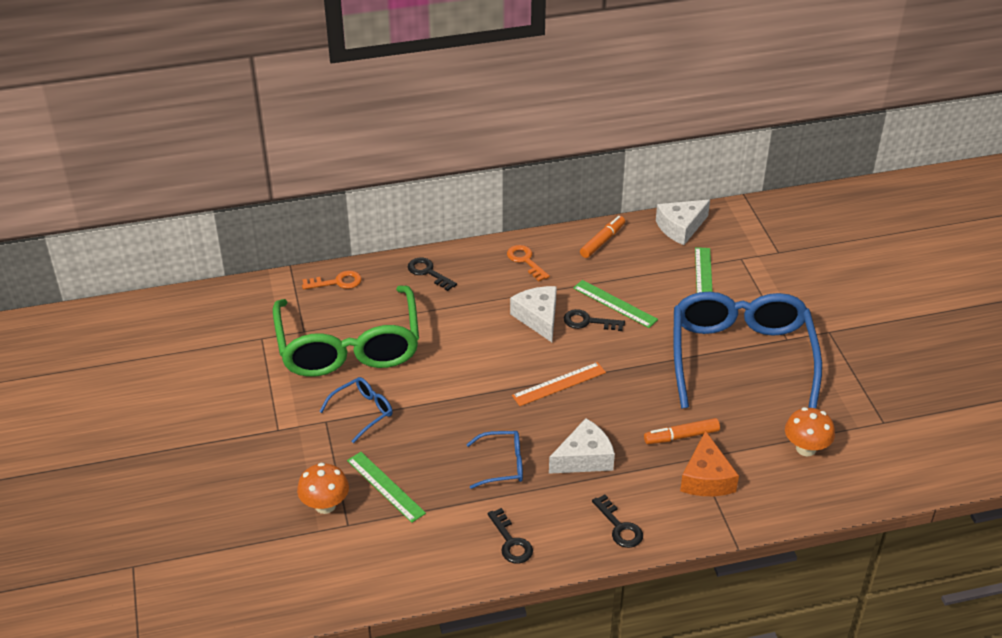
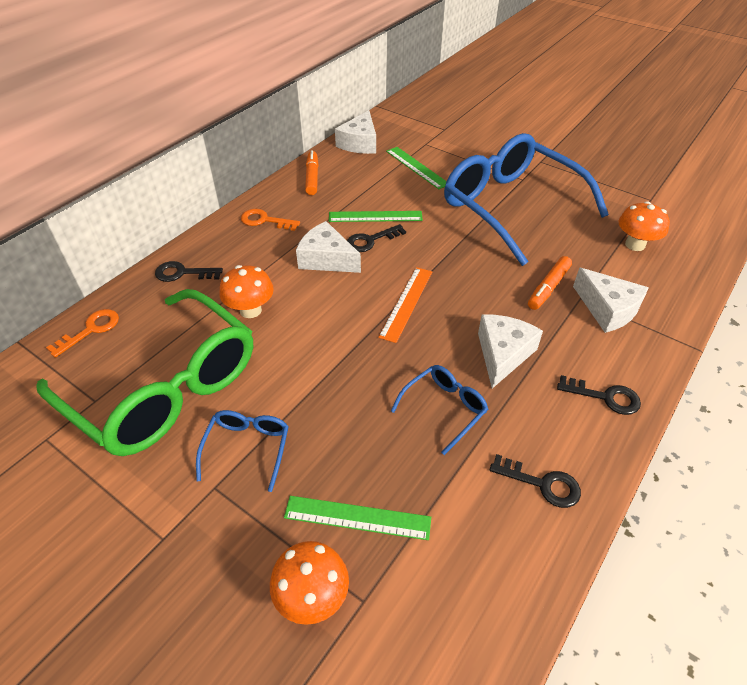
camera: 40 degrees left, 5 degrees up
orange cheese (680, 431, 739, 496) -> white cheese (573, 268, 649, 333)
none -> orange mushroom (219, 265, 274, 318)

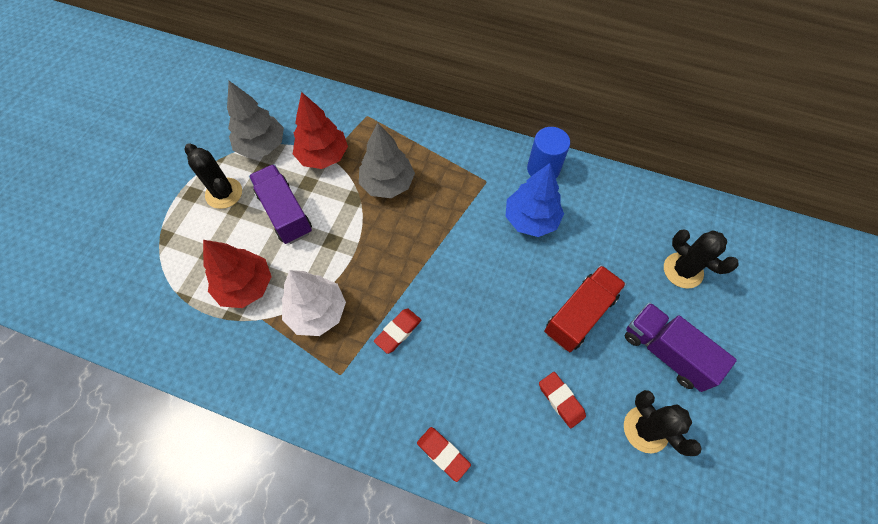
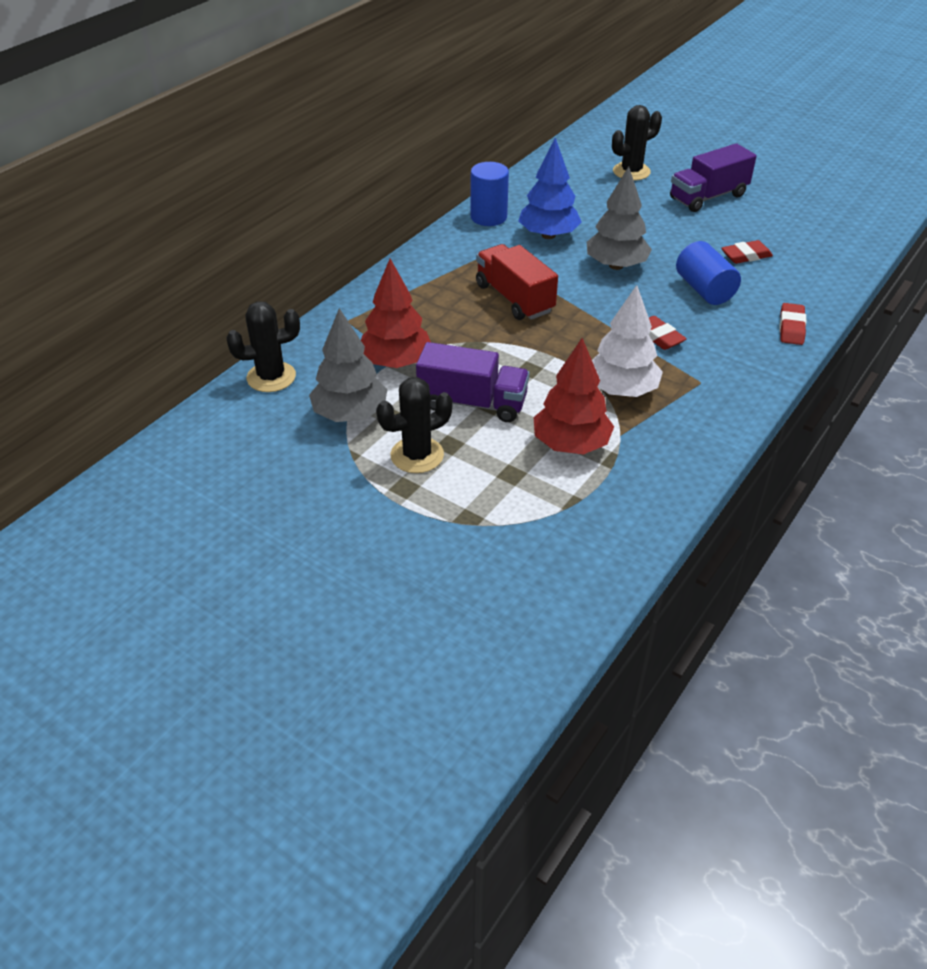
camera: 75 degrees left, 20 degrees down
purple truck (249, 164, 312, 244) -> purple truck (416, 342, 529, 422), 150 degrees counterclockwise
grey tree (359, 123, 415, 198) -> grey tree (587, 166, 652, 270), move
red eraser (417, 427, 471, 482) -> red eraser (780, 303, 806, 345), 45 degrees counterclockwise
red truck (544, 265, 626, 352) -> red truck (476, 244, 558, 320), move
black cactus (624, 390, 702, 456) -> black cactus (226, 301, 300, 392), move
none -> blue cylinder (676, 241, 741, 305)

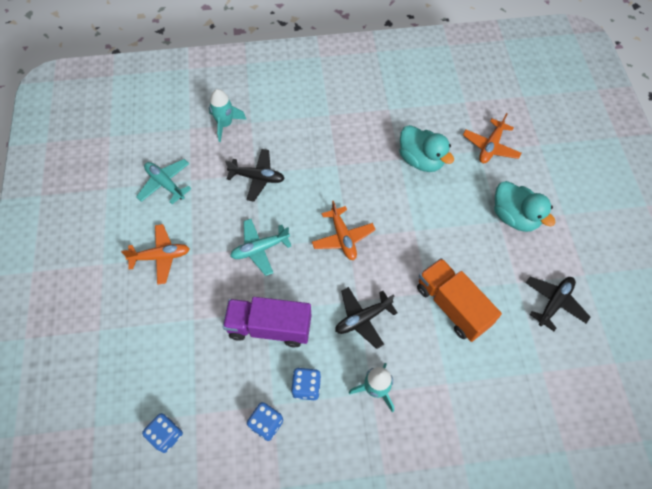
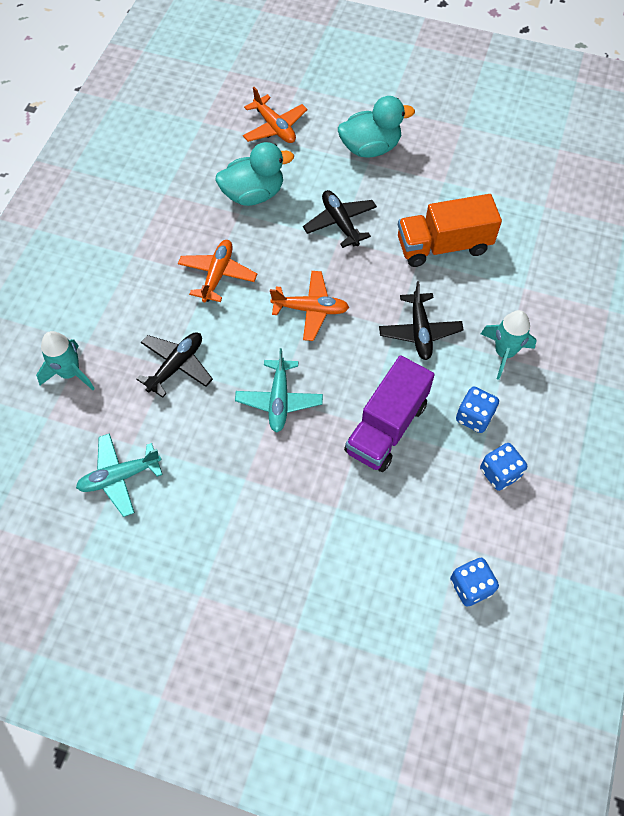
camera: 65 degrees left, 0 degrees up
orange plane (121, 224, 189, 285) -> orange plane (178, 240, 257, 302), move
black plane (526, 277, 590, 331) -> black plane (303, 190, 377, 248), move

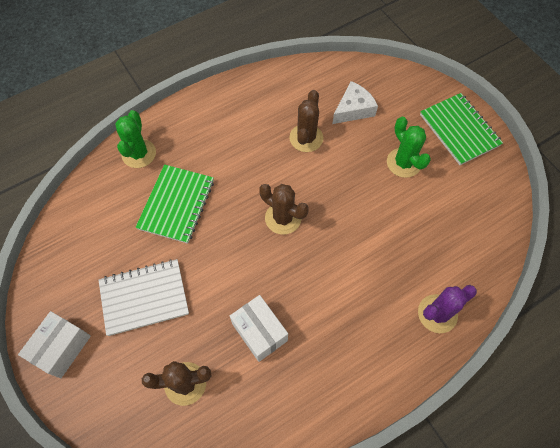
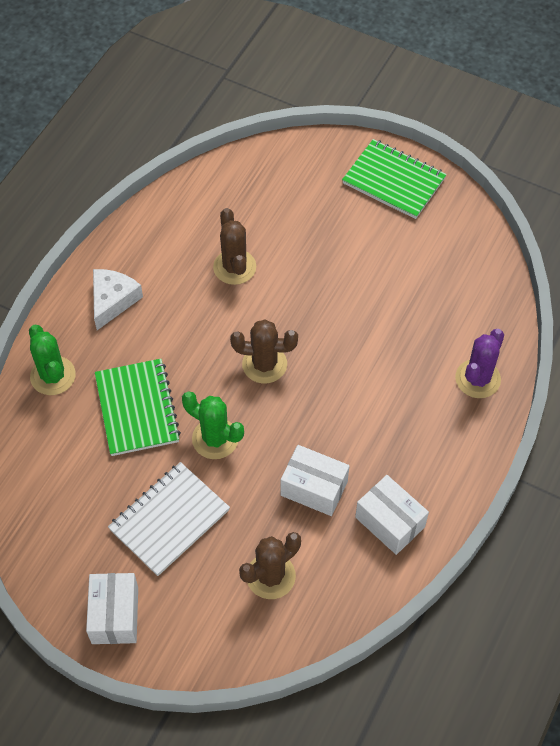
camera: 30 degrees left, 5 degrees down
white cheese (332, 81, 378, 124) -> white cheese (93, 269, 143, 330), move
green cactus (387, 117, 431, 178) -> green cactus (182, 391, 244, 459), move
none -> white box (355, 475, 429, 555)

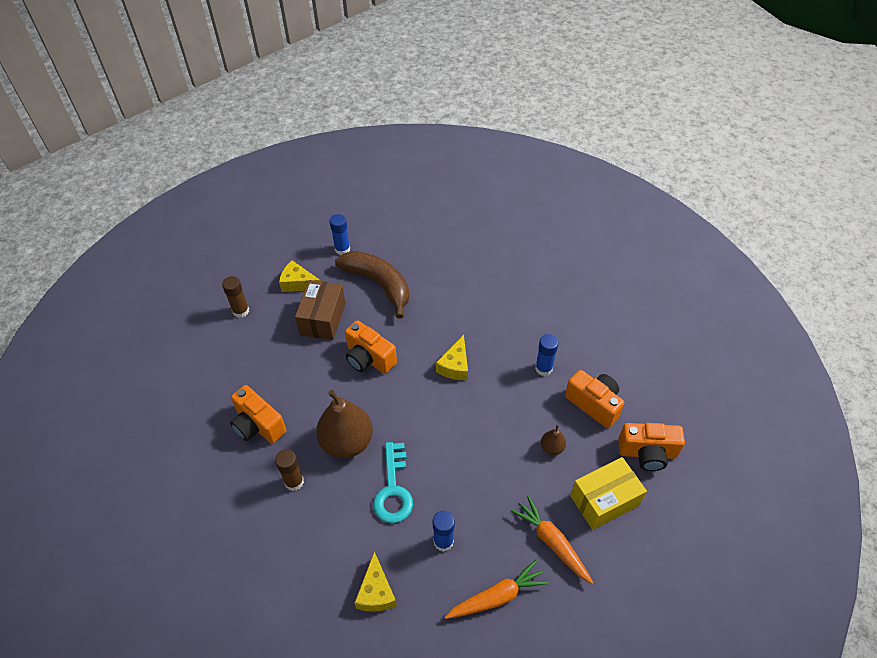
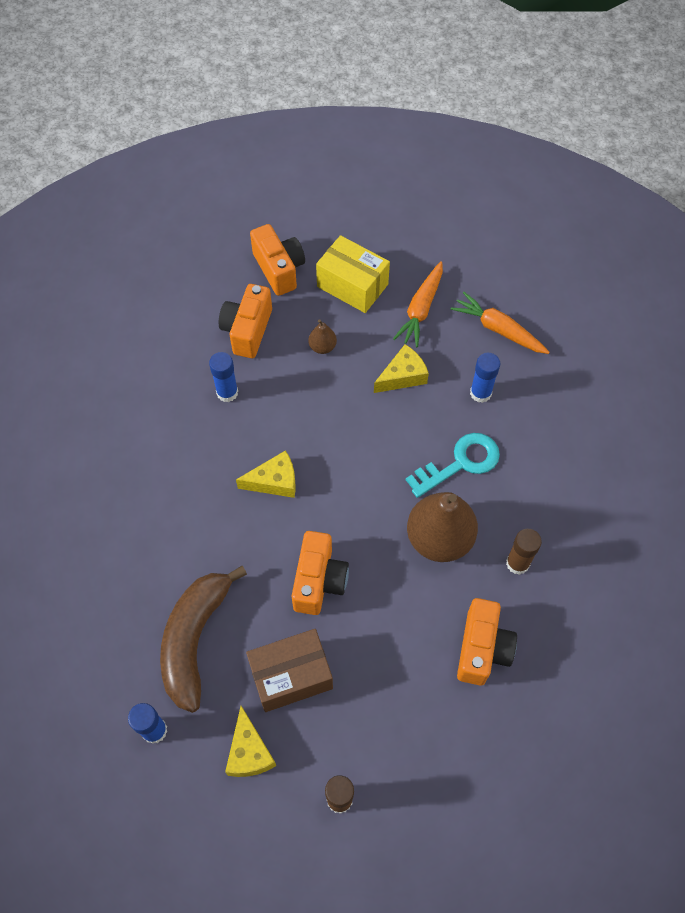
camera: 120 degrees left, 10 degrees up
yellow cheese (355, 551, 397, 612) -> yellow cheese (374, 344, 429, 393), move

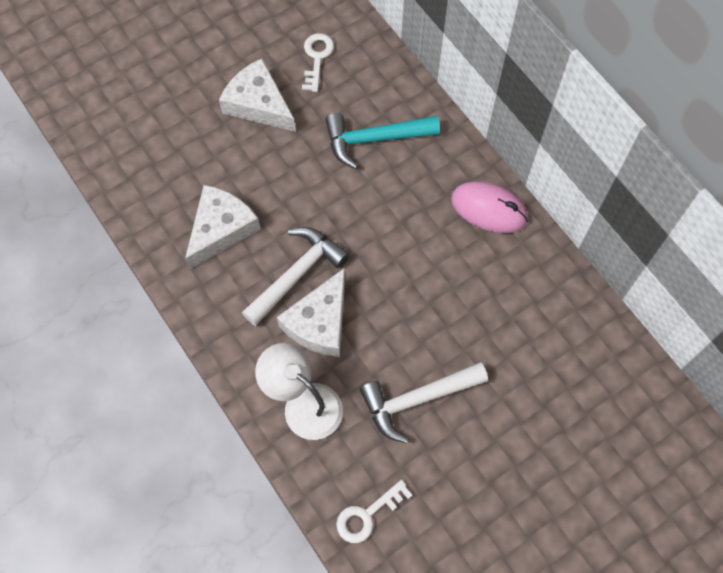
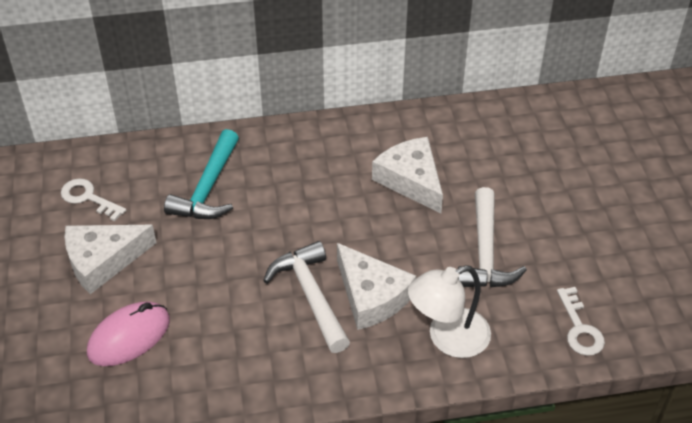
camera: 65 degrees left, 20 degrees down
white cheese (185, 185, 261, 269) -> white cheese (372, 137, 443, 214), move
pink mouse (451, 181, 528, 233) -> pink mouse (87, 301, 170, 366), move

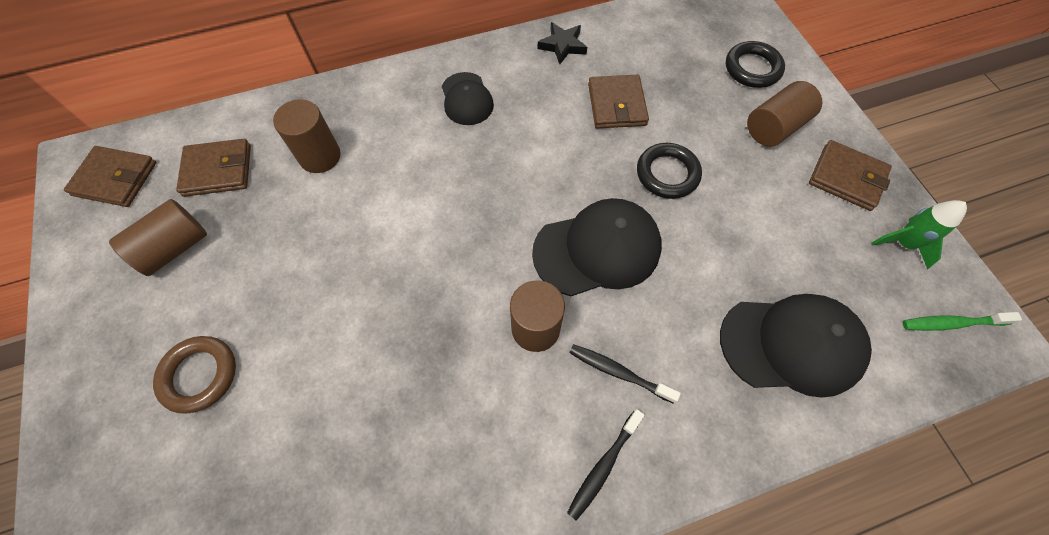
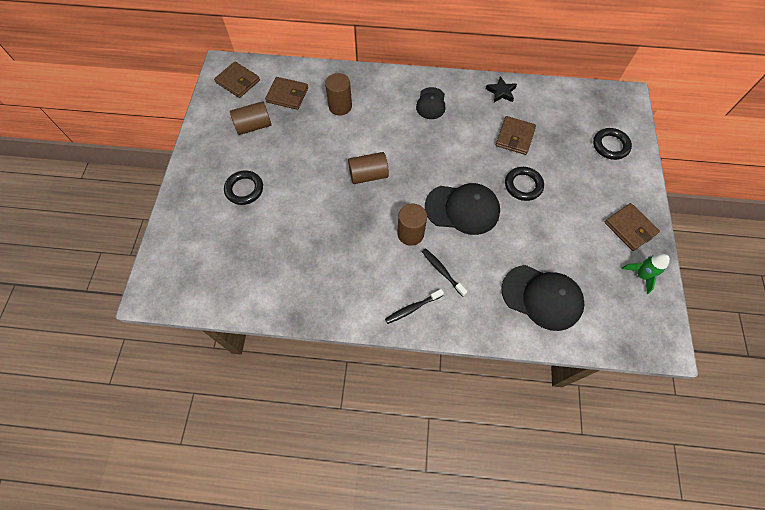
camera: 25 degrees right, 0 degrees up
brown ring (153, 336, 236, 414) -> black ring (224, 170, 263, 205)
brown cylinder (747, 81, 822, 147) -> brown cylinder (348, 152, 389, 184), move
green toothbrush (903, 312, 1022, 331) -> none

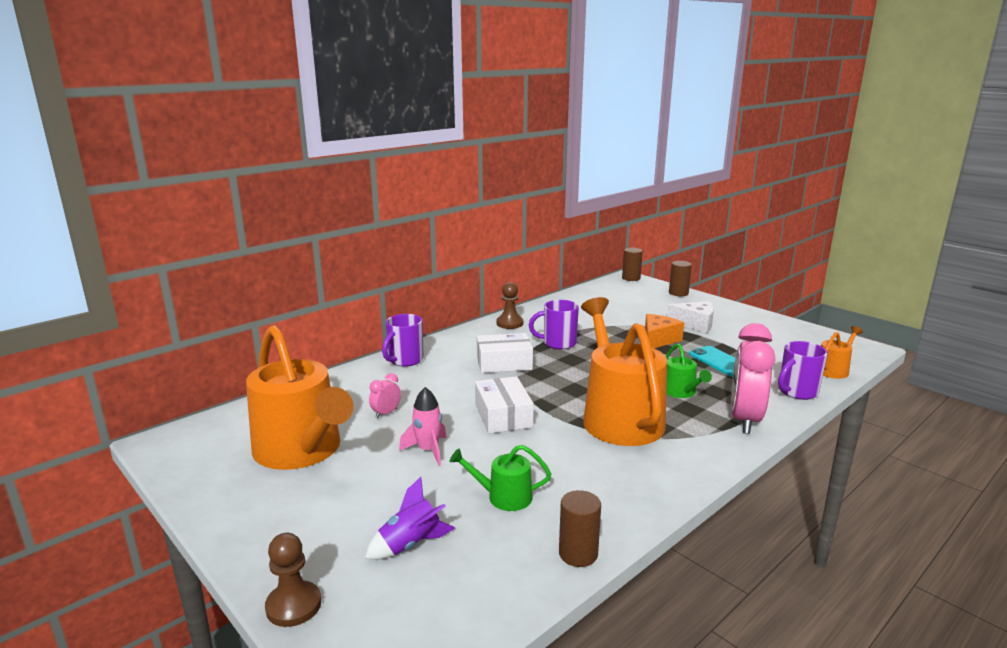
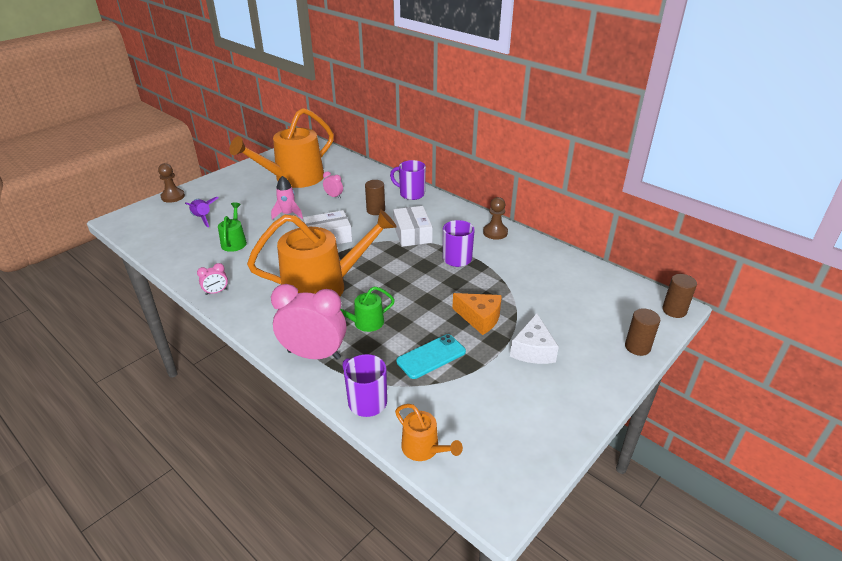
camera: 85 degrees right, 15 degrees up
brown cylinder (559, 490, 601, 567) -> brown cylinder (365, 180, 385, 215), move
none -> pink clock (197, 263, 228, 295)

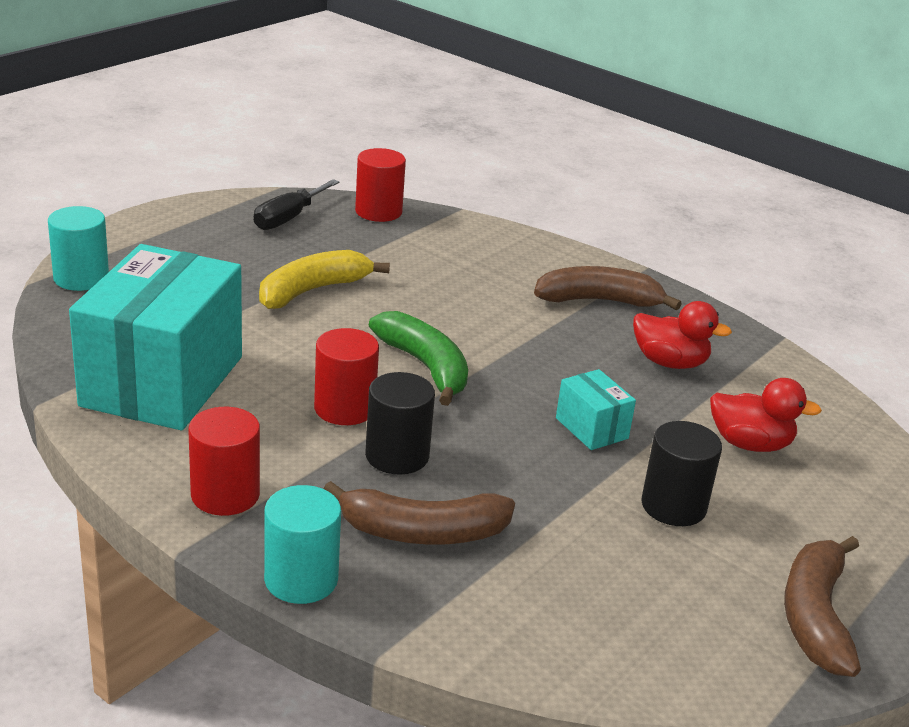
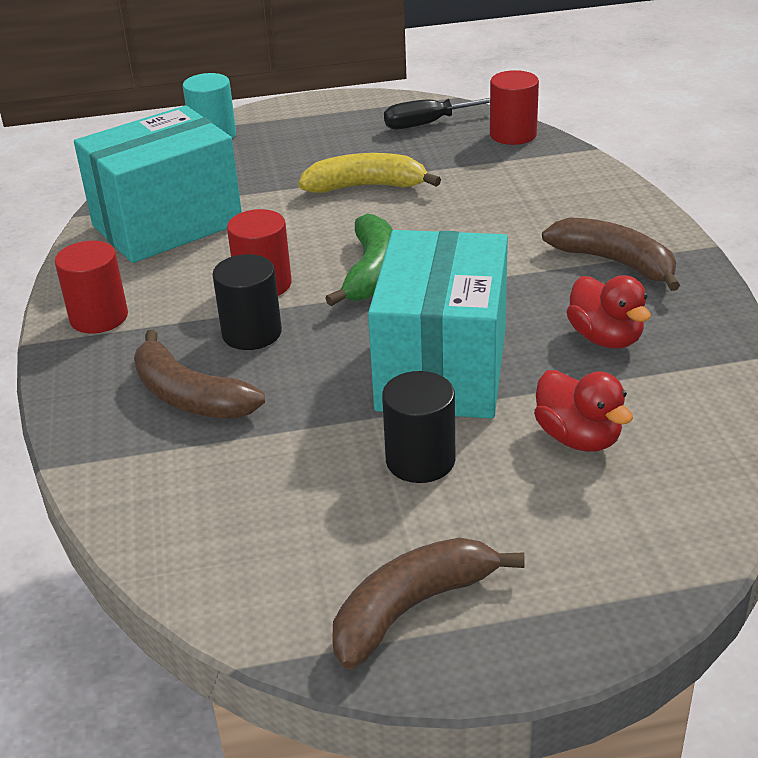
camera: 45 degrees right, 5 degrees up
turquoise cylinder (264, 485, 341, 604) -> none
turquoise box (556, 369, 636, 450) -> turquoise box (368, 230, 508, 419), x2.35

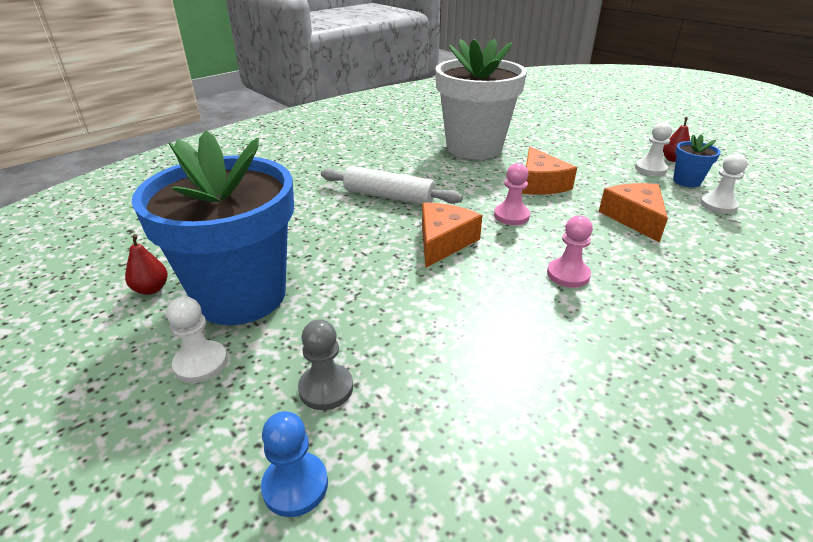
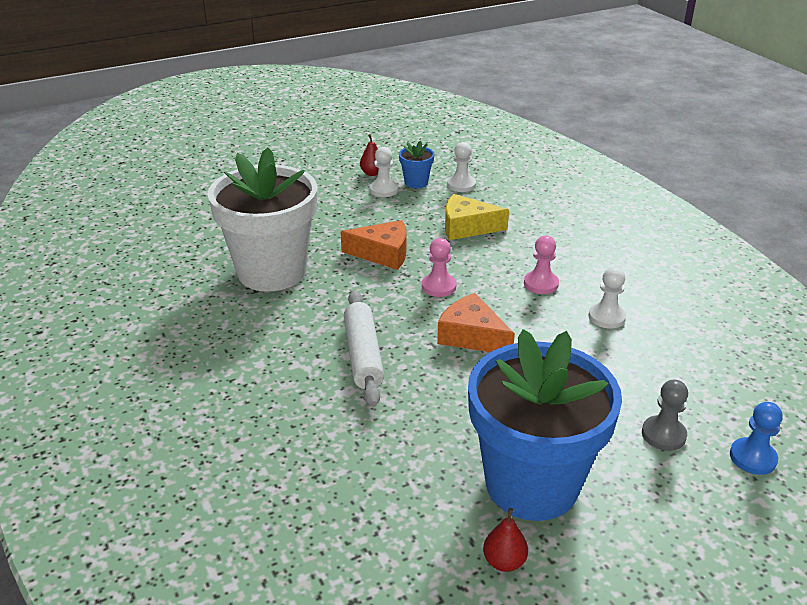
camera: 75 degrees left, 0 degrees up
white pawn (166, 296, 228, 383) -> white pawn (589, 267, 626, 329), move
white rolling pin (321, 166, 463, 205) -> white rolling pin (344, 291, 384, 407), 45 degrees counterclockwise
orange cheese (599, 183, 668, 243) -> yellow cheese (445, 194, 509, 240)

